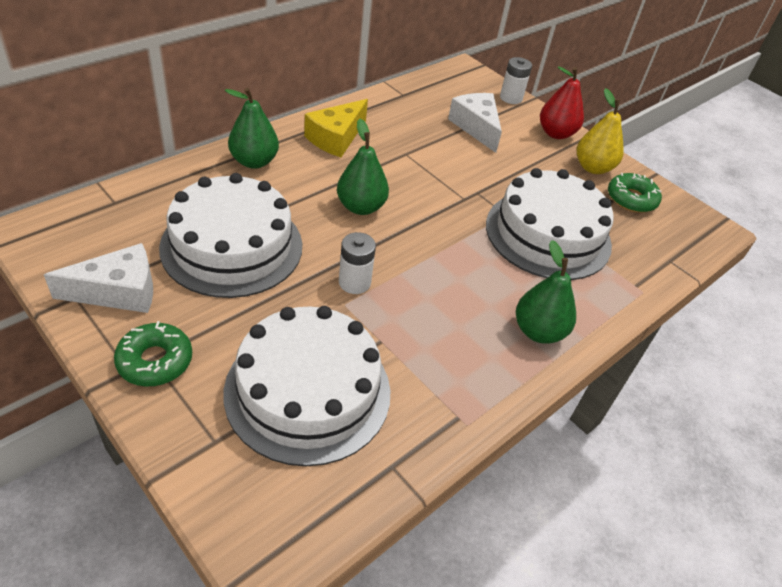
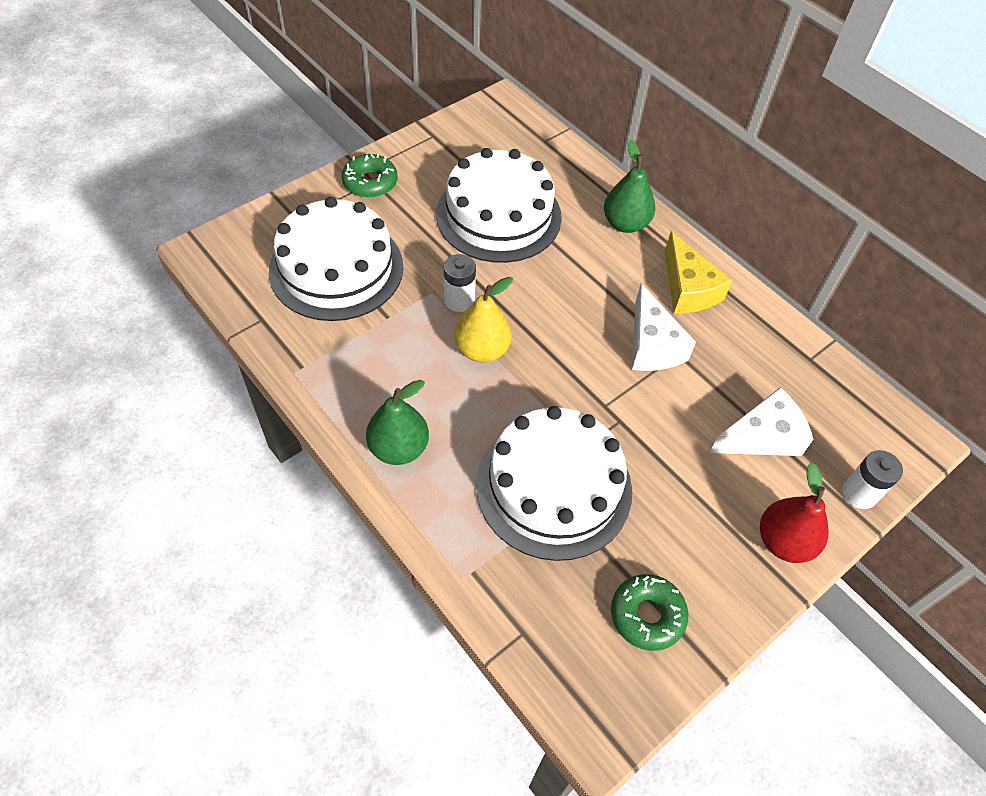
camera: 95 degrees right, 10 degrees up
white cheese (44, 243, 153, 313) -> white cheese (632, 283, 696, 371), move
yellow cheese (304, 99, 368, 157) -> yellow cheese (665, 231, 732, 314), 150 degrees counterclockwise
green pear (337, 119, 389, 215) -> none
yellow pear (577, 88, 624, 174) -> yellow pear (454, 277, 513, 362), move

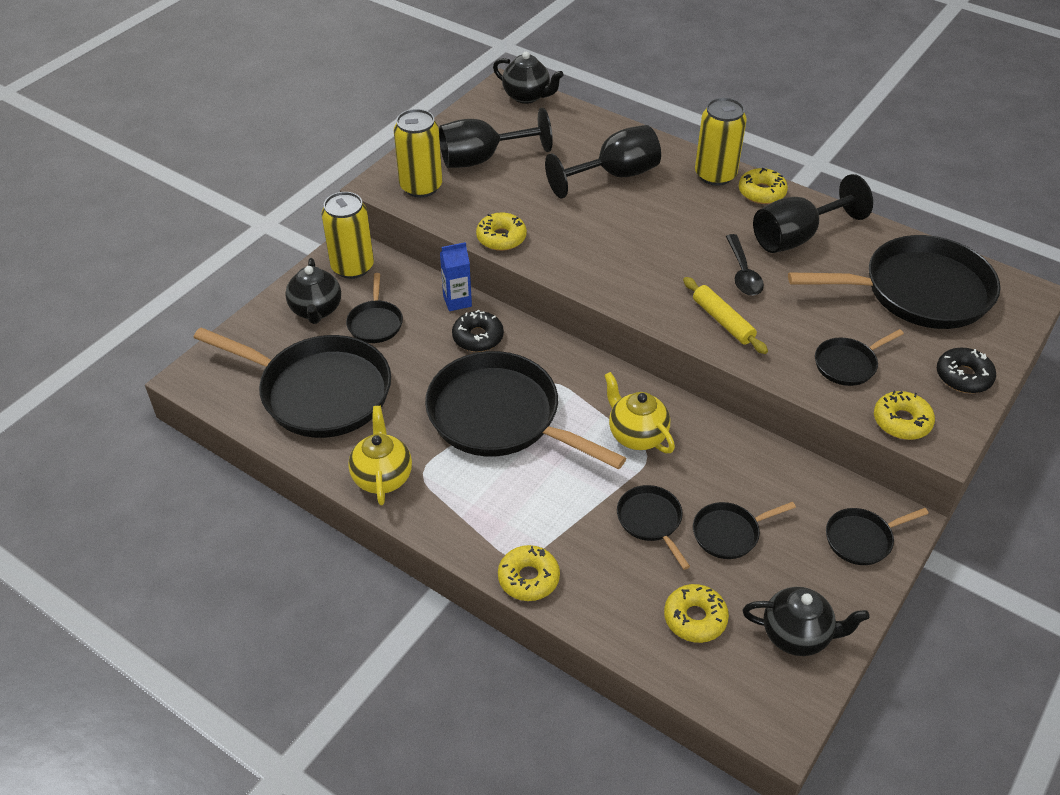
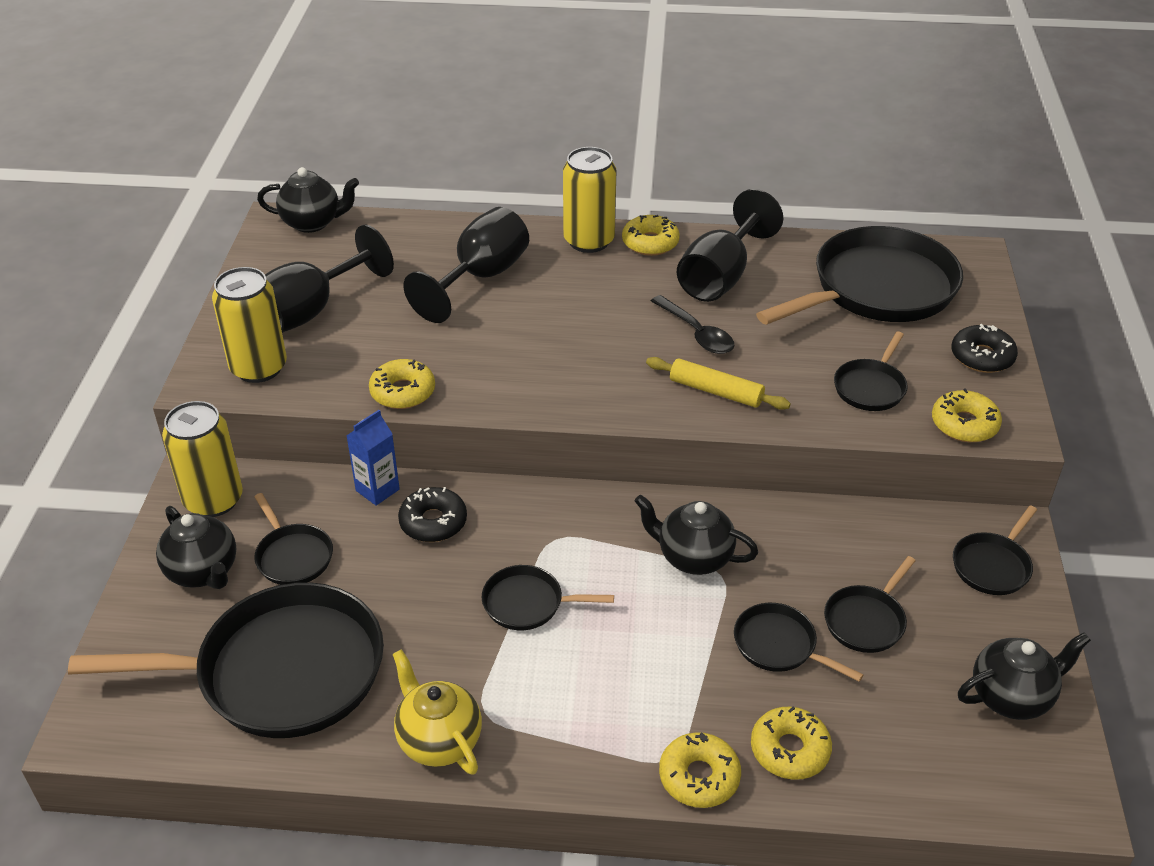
camera: 30 degrees left, 5 degrees down
black pan (425, 351, 626, 470) -> black pan (482, 565, 614, 630), x0.46
yellow teapot (604, 372, 675, 453) -> black teapot (635, 495, 758, 575)
yellow donut (664, 584, 729, 643) -> yellow donut (751, 707, 832, 780), move

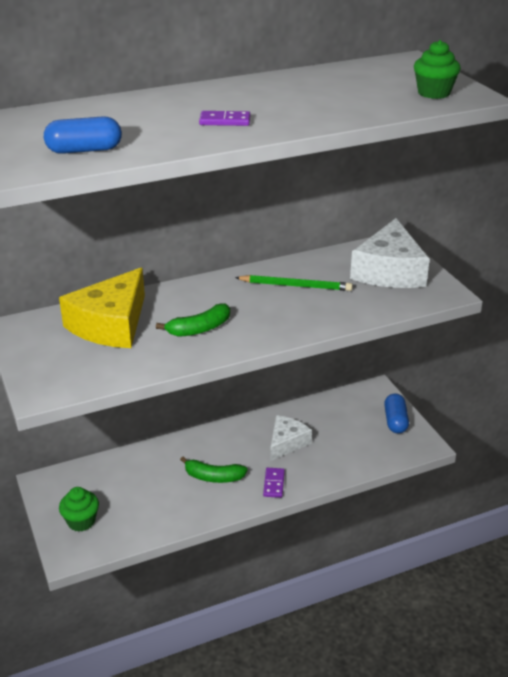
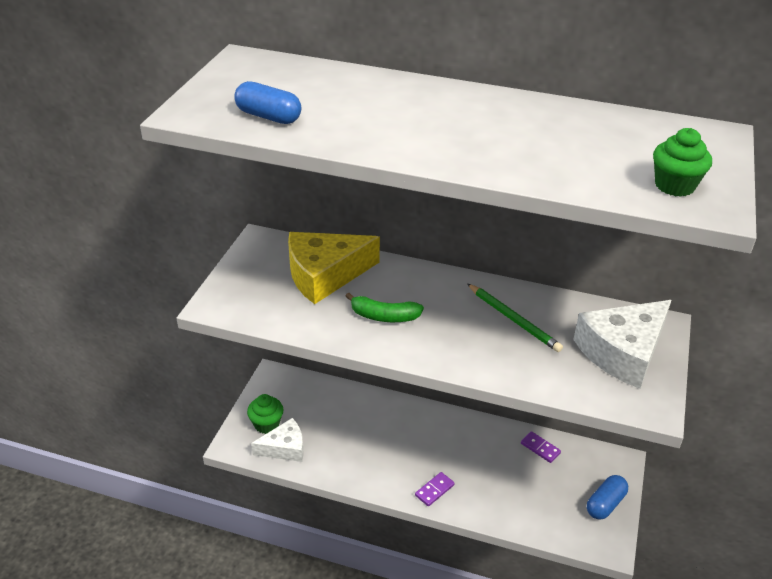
camera: 40 degrees right, 5 degrees up
green banana (180, 456, 248, 483) -> none
purple domino (199, 111, 250, 126) -> purple domino (521, 431, 561, 463), move
white cheese (270, 415, 312, 461) -> white cheese (251, 418, 304, 462), move

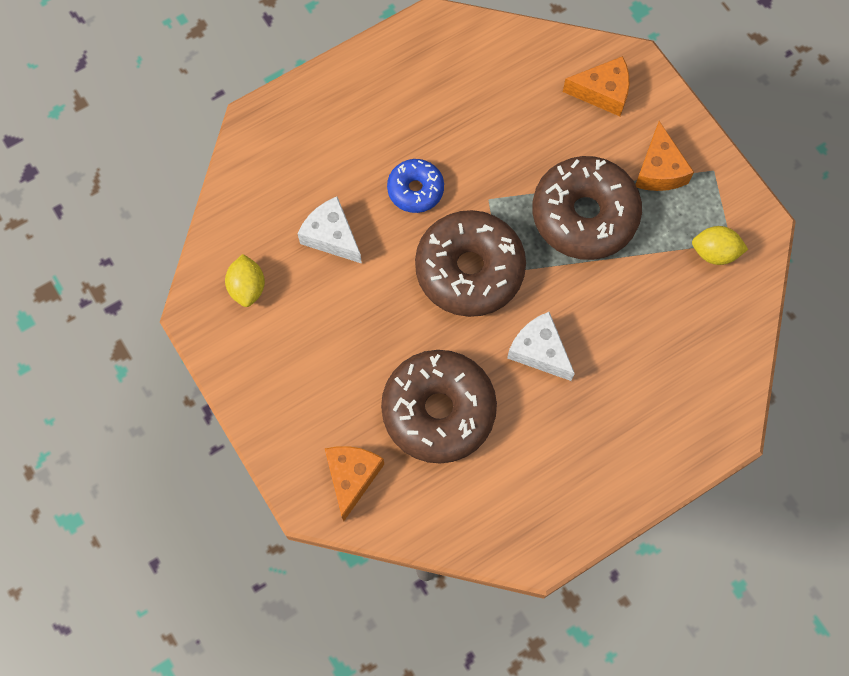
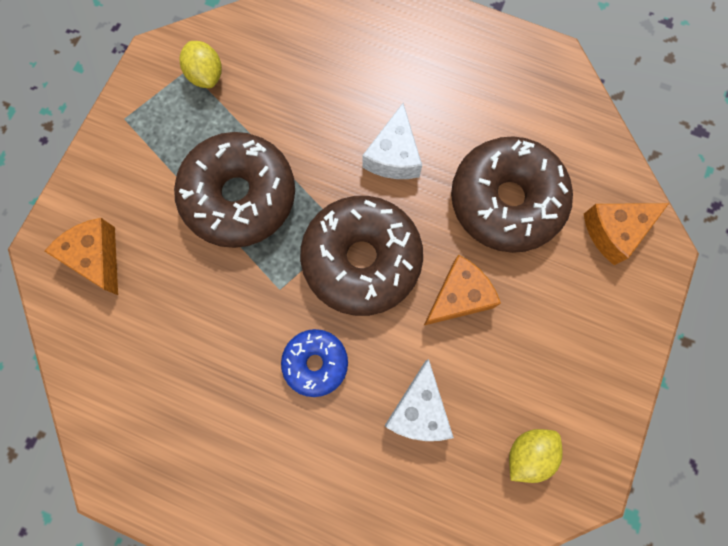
camera: 125 degrees left, 5 degrees up
orange cheese (635, 121, 694, 191) -> orange cheese (423, 254, 501, 326), move

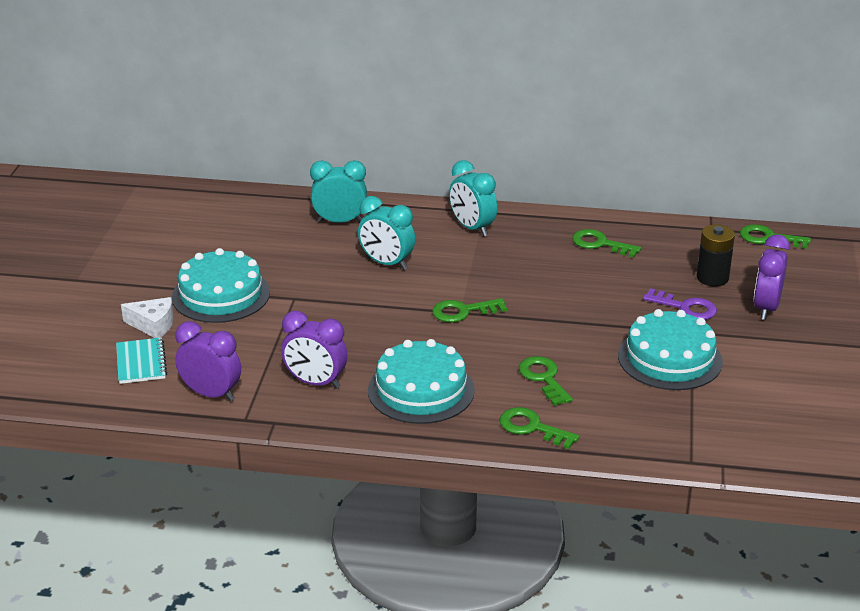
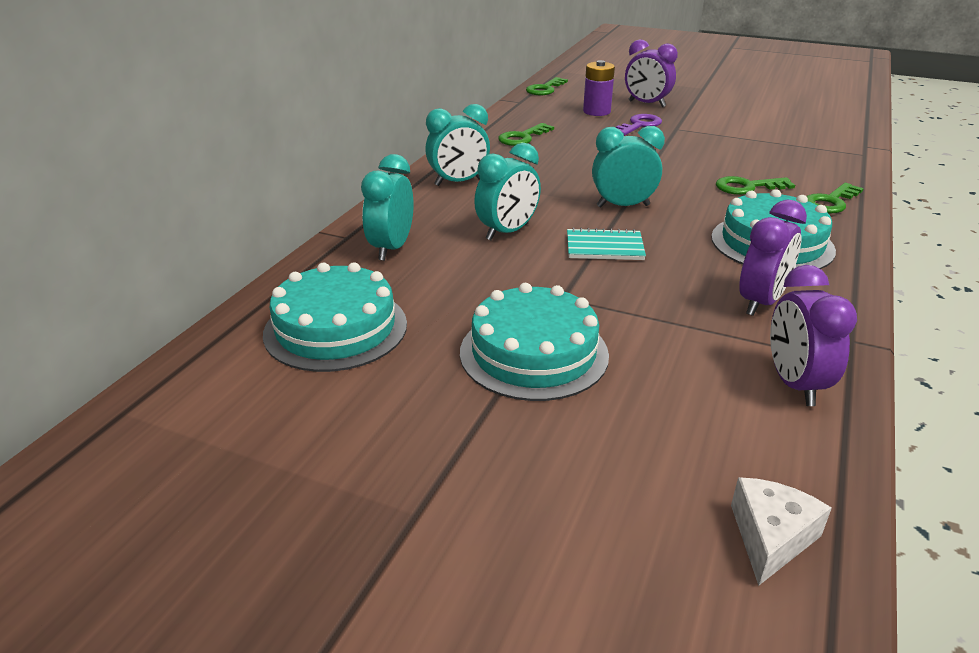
camera: 75 degrees left, 0 degrees up
turquoise notebook (116, 337, 167, 384) -> turquoise notebook (567, 227, 646, 260), move
white cheese (121, 297, 174, 338) -> white cheese (731, 477, 832, 586), move
purple clock (175, 321, 241, 402) -> purple clock (770, 265, 857, 406), 45 degrees counterclockwise
green key (432, 298, 507, 322) -> turquoise clock (592, 126, 665, 208)
turquoise cake (618, 309, 723, 390) -> turquoise cake (263, 262, 407, 372), move
black battery (697, 225, 735, 286) -> purple battery (583, 60, 615, 116)

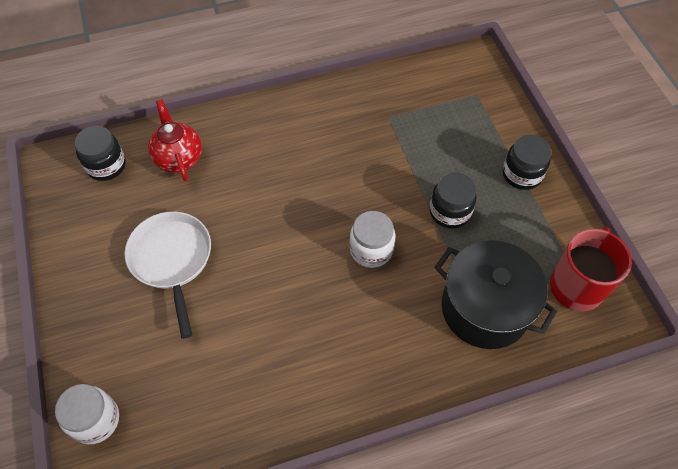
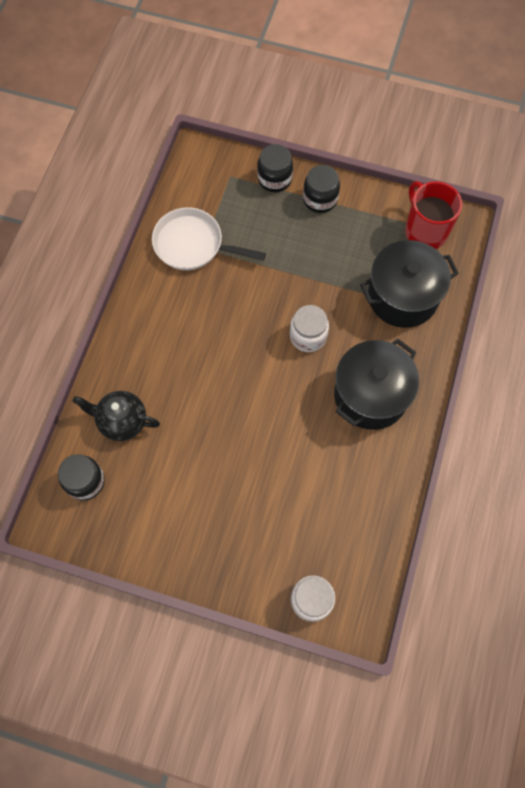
camera: 55 degrees left, 10 degrees up
white pan (124, 211, 211, 339) -> white pan (152, 207, 266, 270), move
red teapot (148, 99, 202, 181) -> black teapot (73, 391, 160, 441)
black jar (430, 172, 477, 229) -> black jar (257, 144, 293, 192), move
none -> black pot (334, 339, 419, 430)

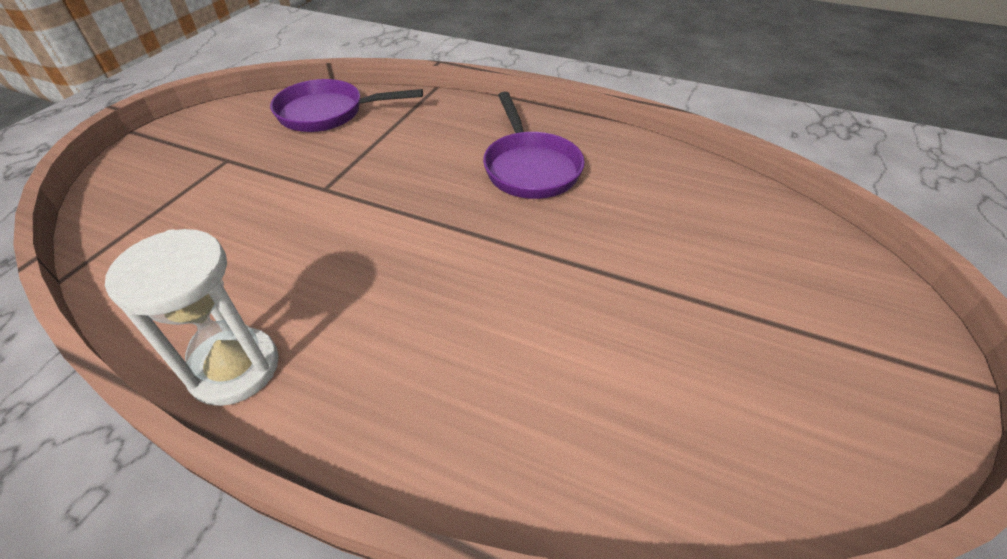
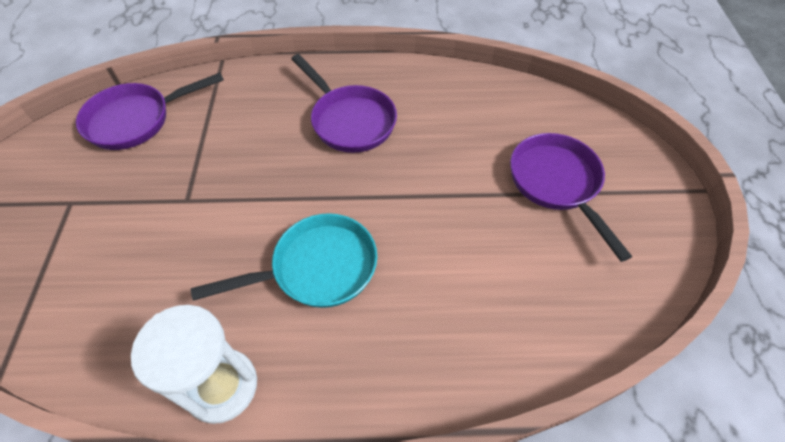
camera: 25 degrees left, 10 degrees up
none -> turquoise pan (191, 213, 377, 308)
none -> purple pan (510, 133, 632, 262)

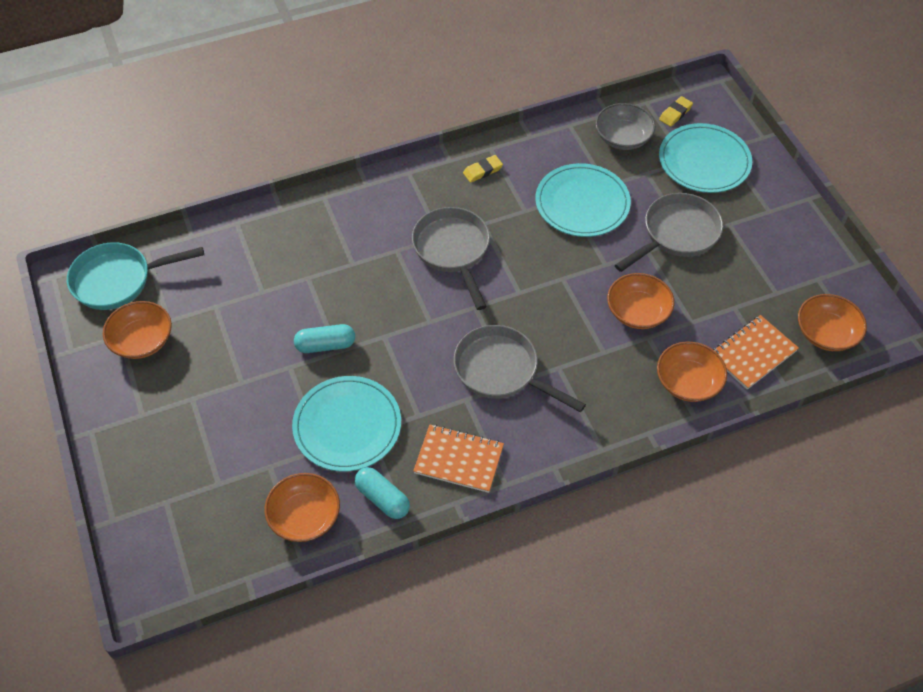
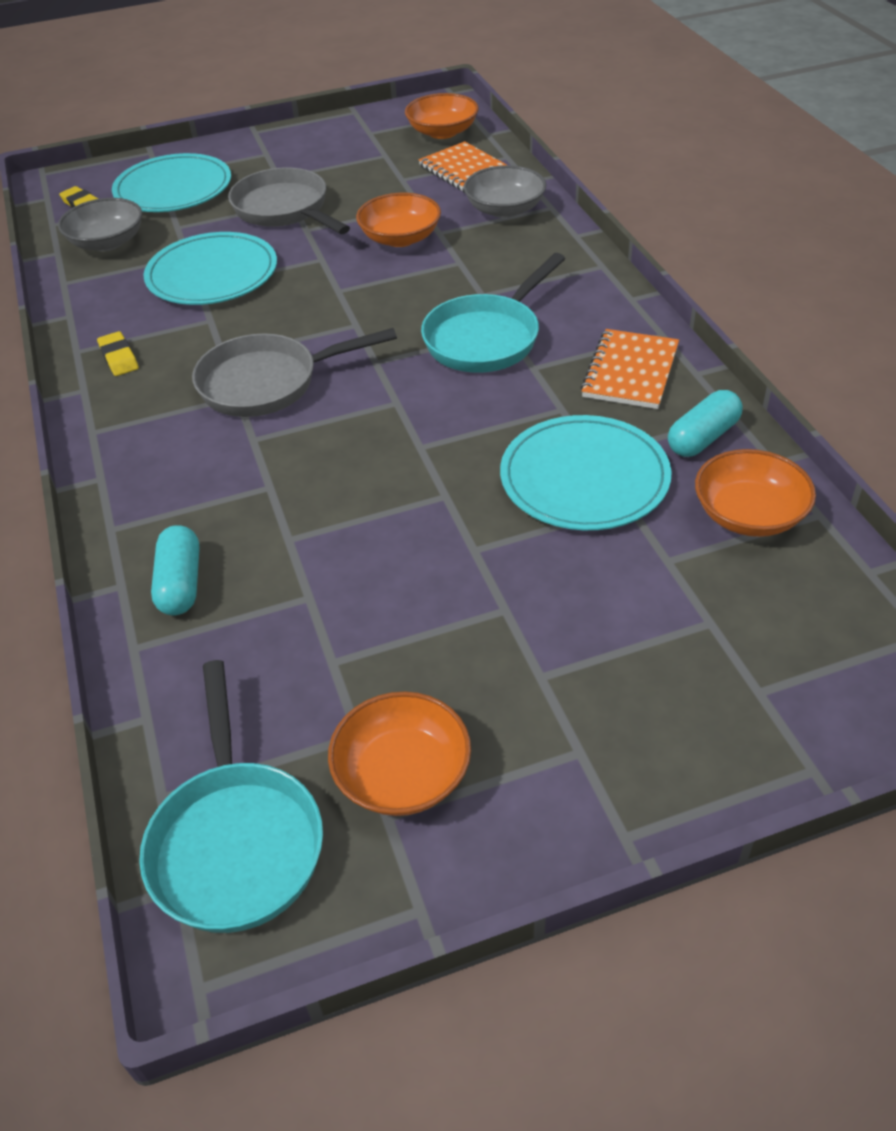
camera: 85 degrees left, 10 degrees down
turquoise capsule (294, 324, 355, 353) -> turquoise capsule (151, 525, 200, 615), move
grey pan (454, 325, 586, 412) -> turquoise pan (421, 253, 565, 373)
orange bowl (657, 342, 727, 402) -> grey bowl (464, 165, 546, 218)

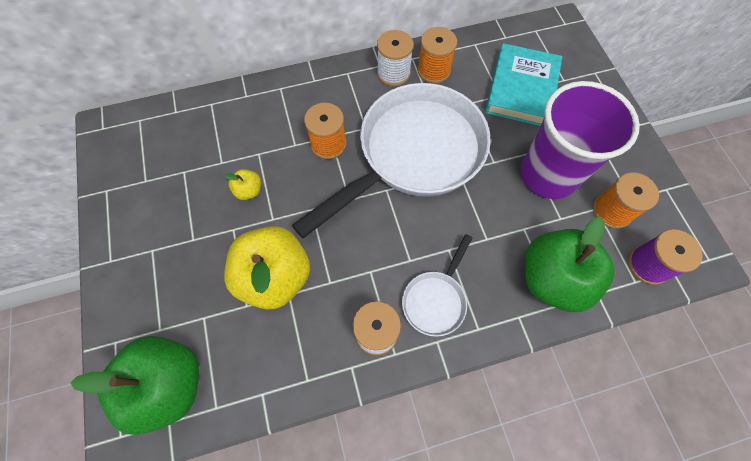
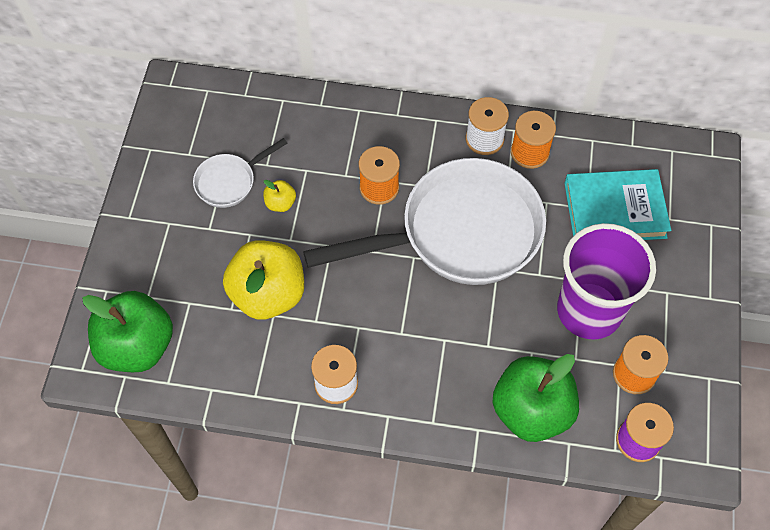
camera: 25 degrees right, 5 degrees down
white pan (402, 234, 472, 337) -> white pan (193, 138, 287, 208), move
turquoise book (485, 43, 562, 126) -> turquoise book (564, 169, 671, 240), 45 degrees clockwise

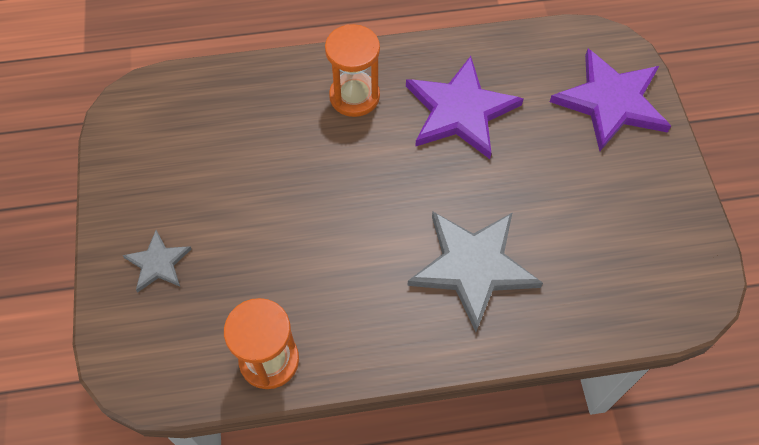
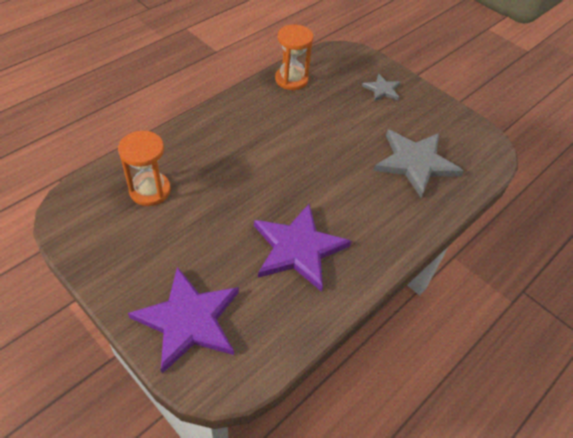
camera: 140 degrees right, 10 degrees down
orange hourglass (325, 24, 380, 117) -> orange hourglass (118, 131, 171, 206), move
grey star (407, 212, 543, 332) -> grey star (373, 130, 463, 198), move

